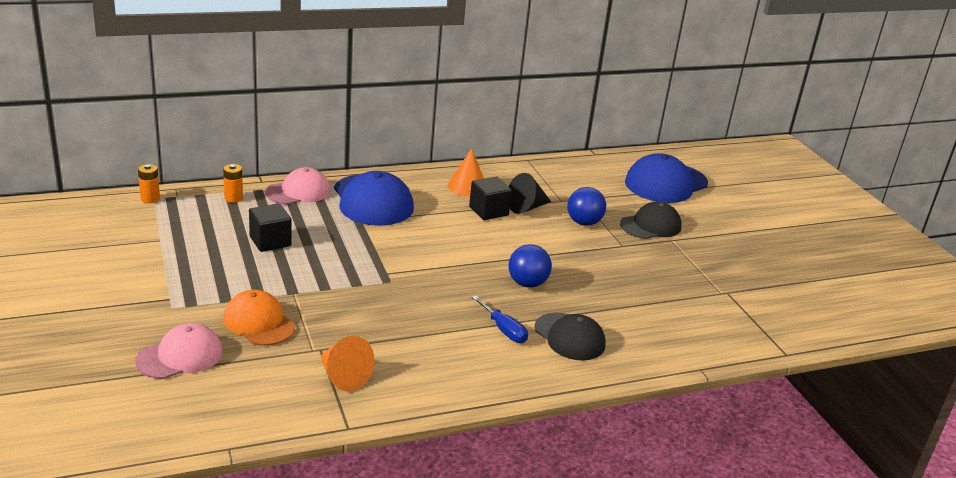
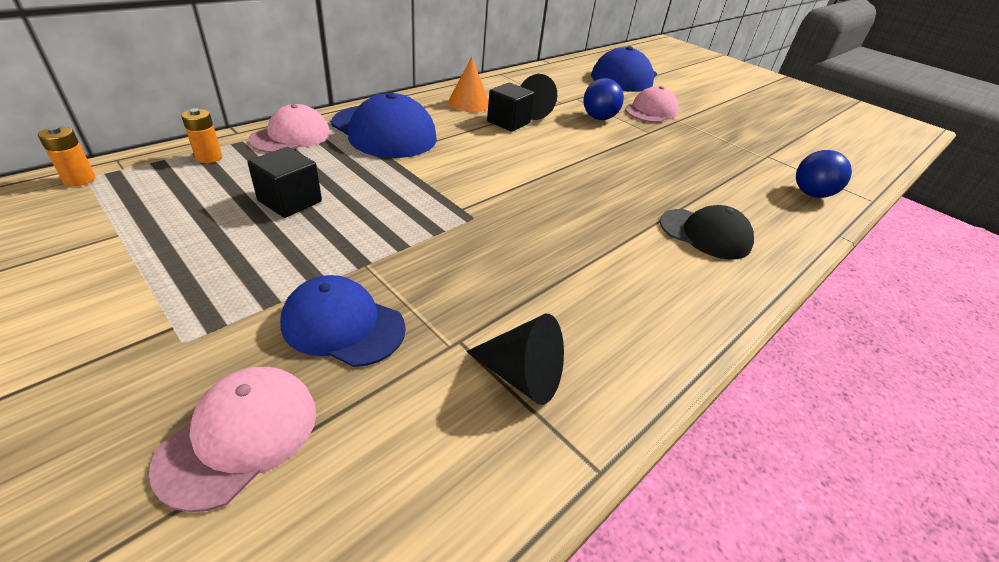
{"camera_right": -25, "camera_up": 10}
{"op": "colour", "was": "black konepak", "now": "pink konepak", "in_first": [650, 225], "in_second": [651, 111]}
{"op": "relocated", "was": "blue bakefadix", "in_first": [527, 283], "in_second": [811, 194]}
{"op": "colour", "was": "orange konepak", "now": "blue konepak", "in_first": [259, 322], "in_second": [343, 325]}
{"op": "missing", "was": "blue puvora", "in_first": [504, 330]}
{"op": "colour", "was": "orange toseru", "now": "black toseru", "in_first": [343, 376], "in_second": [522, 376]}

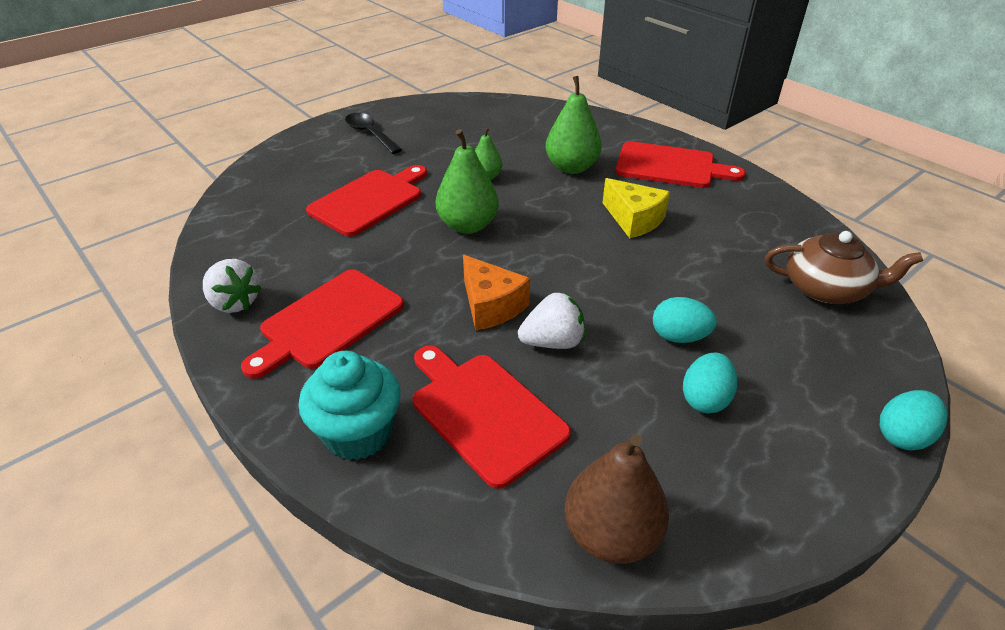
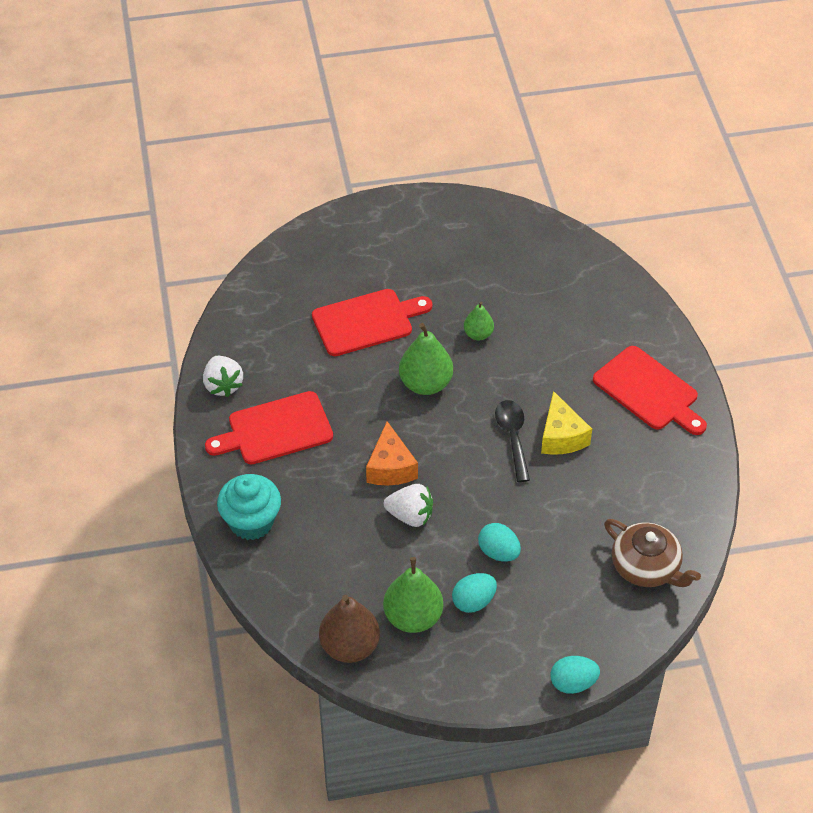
{"camera_right": 30, "camera_up": 10}
{"op": "relocated", "was": "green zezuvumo", "in_first": [571, 167], "in_second": [413, 617]}
{"op": "relocated", "was": "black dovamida", "in_first": [370, 134], "in_second": [512, 437]}
{"op": "missing", "was": "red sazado", "in_first": [484, 412]}

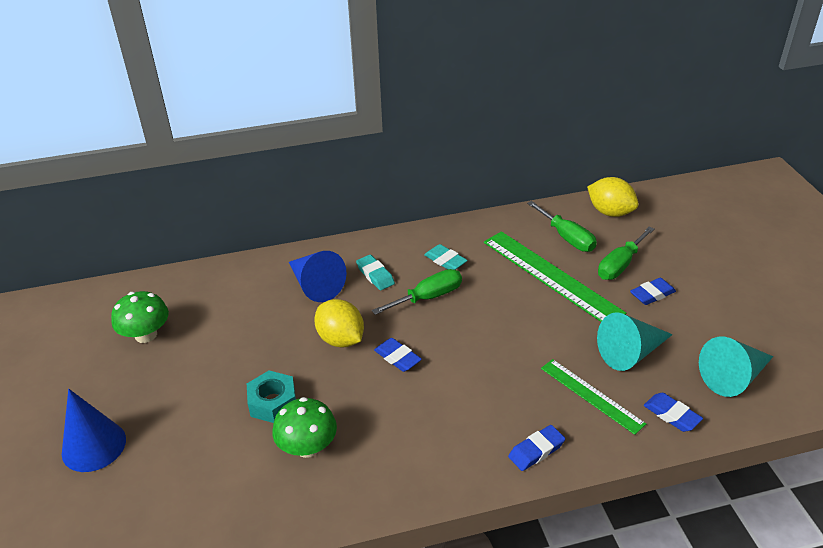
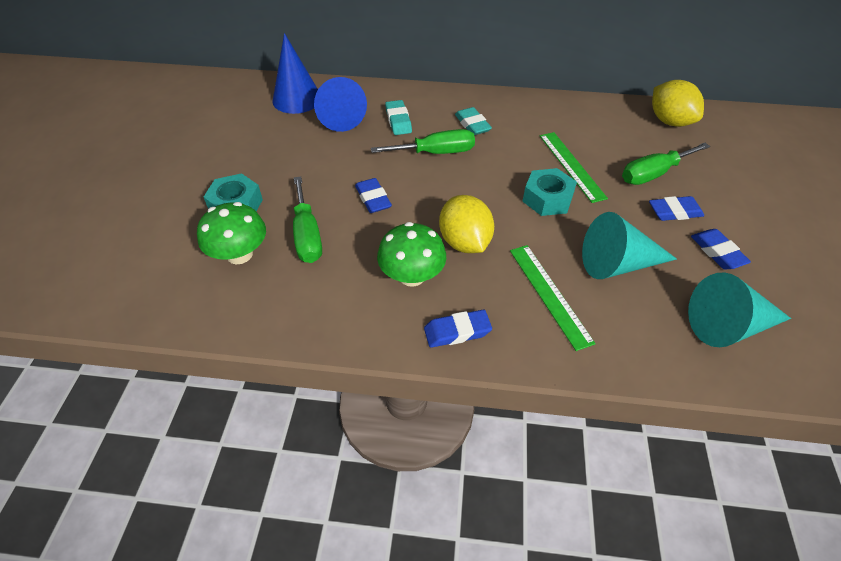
{"camera_right": 20, "camera_up": 10}
{"op": "relocated", "was": "green puvora", "in_first": [567, 238], "in_second": [307, 235]}
{"op": "size", "was": "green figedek", "in_first": [551, 276], "in_second": [571, 166], "ratio": 0.6}
{"op": "relocated", "was": "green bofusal", "in_first": [146, 335], "in_second": [412, 276]}
{"op": "relocated", "was": "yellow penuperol", "in_first": [341, 339], "in_second": [464, 242]}
{"op": "relocated", "was": "blue toseru", "in_first": [94, 446], "in_second": [297, 99]}
{"op": "relocated", "was": "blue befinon", "in_first": [671, 415], "in_second": [717, 252]}
{"op": "appeared", "now": "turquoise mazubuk", "in_second": [547, 199]}

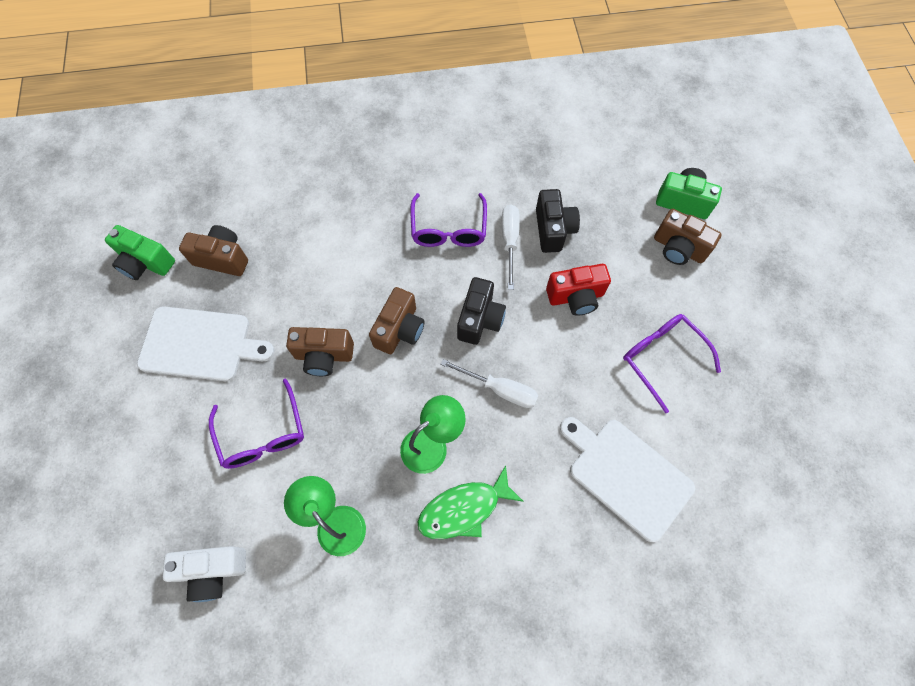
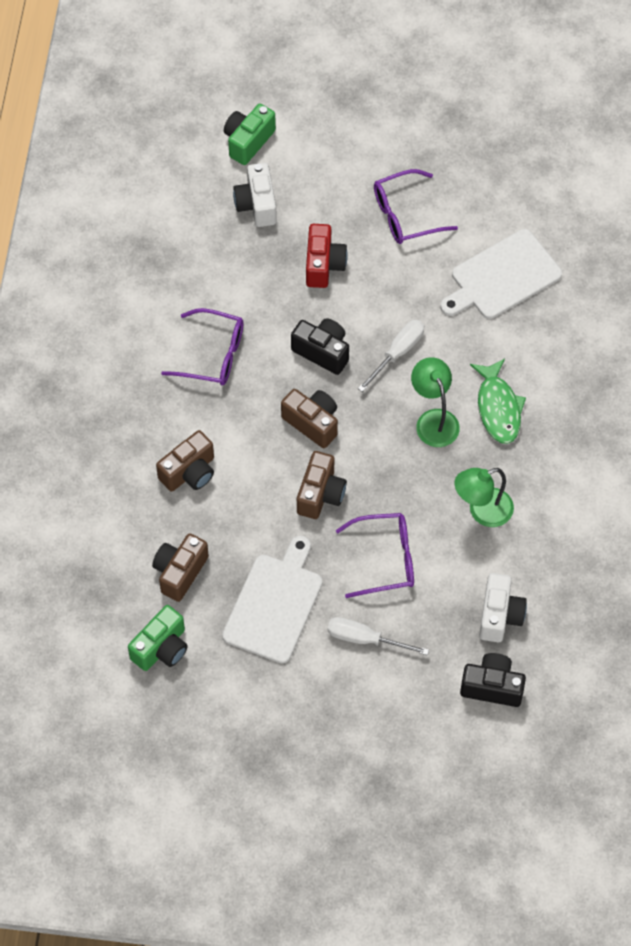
{"camera_right": -75, "camera_up": -5}
{"op": "relocated", "was": "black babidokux", "in_first": [553, 229], "in_second": [492, 686]}
{"op": "relocated", "was": "white puvora", "in_first": [509, 241], "in_second": [365, 639]}
{"op": "relocated", "was": "brown babidokux", "in_first": [678, 248], "in_second": [189, 472]}
{"op": "appeared", "now": "white babidokux", "in_second": [257, 204]}

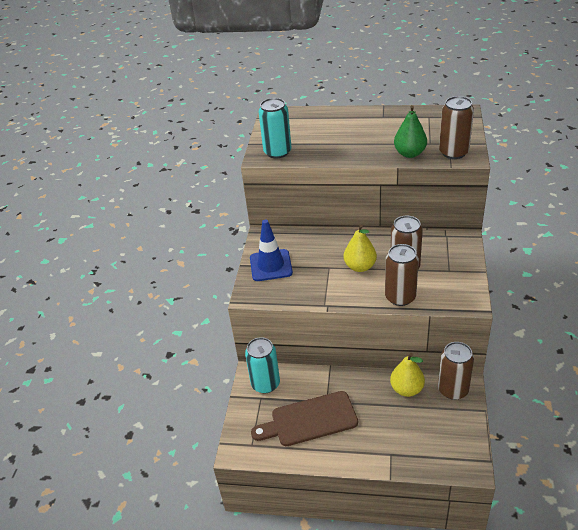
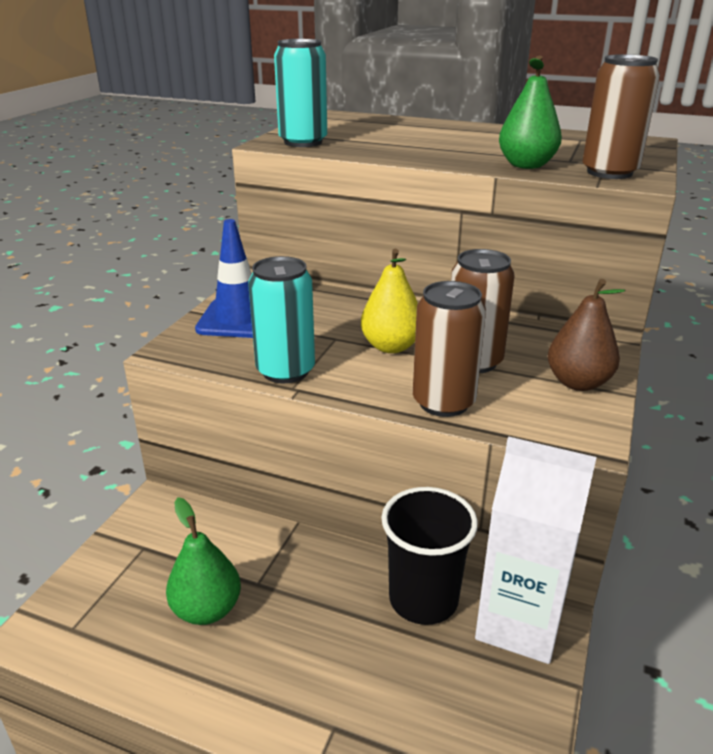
{"camera_right": 10, "camera_up": -10}
{"op": "relocated", "was": "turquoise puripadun", "in_first": [265, 384], "in_second": [285, 371]}
{"op": "exchanged", "was": "brown puripadun", "now": "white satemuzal", "in_first": [453, 389], "in_second": [519, 624]}
{"op": "exchanged", "was": "yellow zezuvumo", "now": "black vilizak", "in_first": [406, 389], "in_second": [423, 599]}
{"op": "exchanged", "was": "brown sazado", "now": "green zezuvumo", "in_first": [309, 420], "in_second": [207, 609]}
{"op": "appeared", "now": "brown zezuvumo", "in_second": [578, 383]}

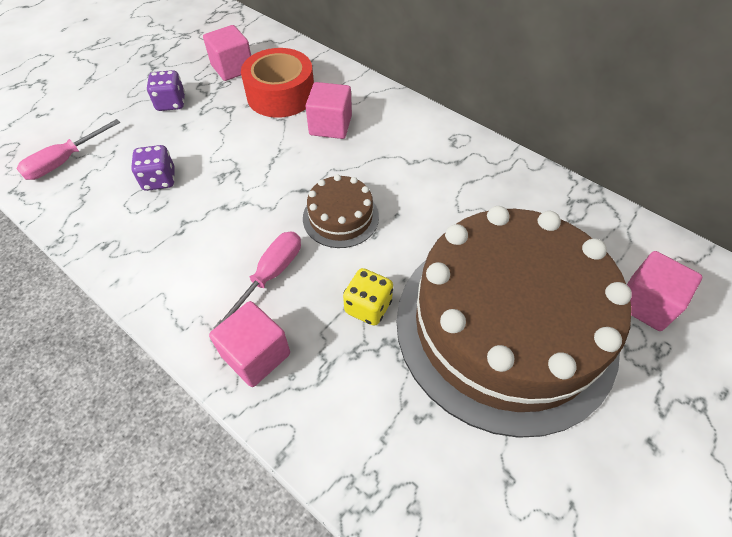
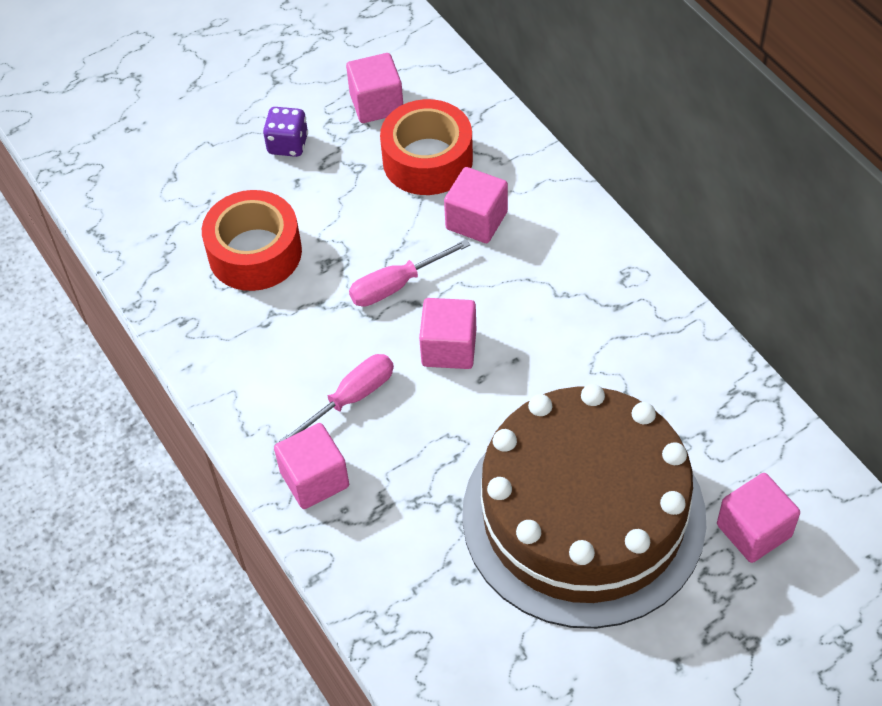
{"camera_right": 20, "camera_up": 0}
{"op": "relocated", "was": "pink puvora", "in_first": [64, 161], "in_second": [396, 285]}
{"op": "exchanged", "was": "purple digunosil", "now": "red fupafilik", "in_first": [159, 180], "in_second": [255, 252]}
{"op": "exchanged", "was": "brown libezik", "now": "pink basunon", "in_first": [340, 217], "in_second": [449, 348]}
{"op": "missing", "was": "yellow digunosil", "in_first": [368, 307]}

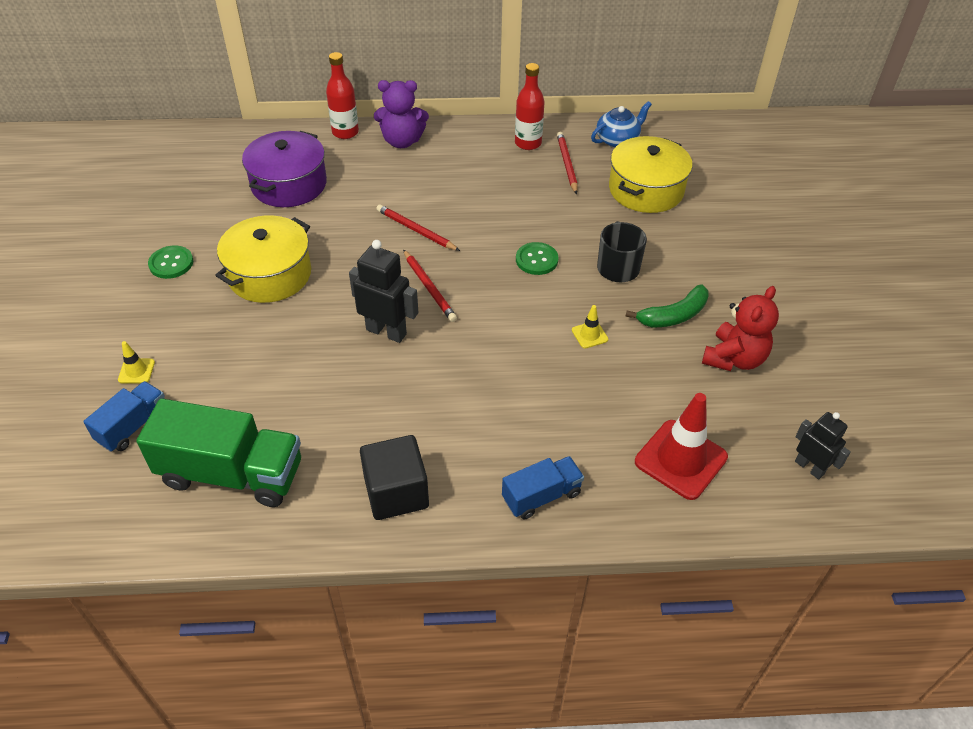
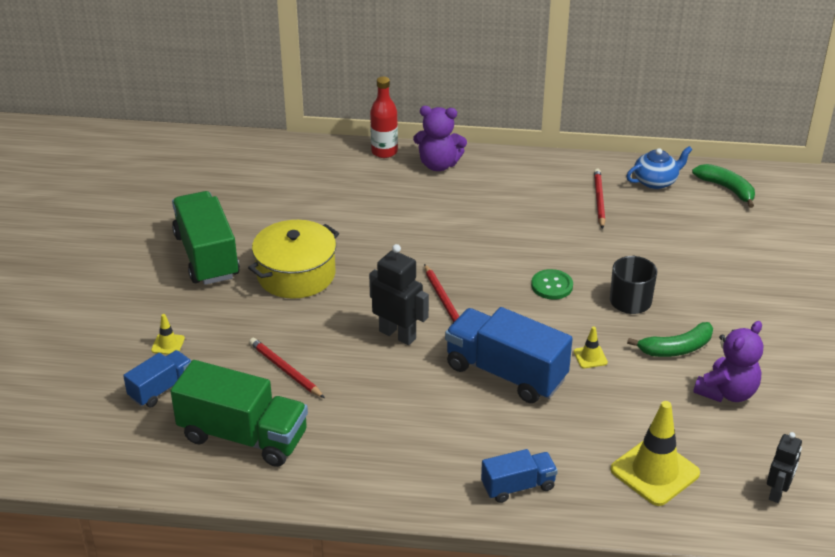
{"camera_right": 10, "camera_up": -10}
{"op": "missing", "was": "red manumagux", "in_first": [528, 143]}
{"op": "missing", "was": "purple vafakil", "in_first": [289, 184]}
{"op": "missing", "was": "yellow vafakil", "in_first": [646, 190]}
{"op": "relocated", "was": "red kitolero", "in_first": [416, 230], "in_second": [285, 370]}
{"op": "exchanged", "was": "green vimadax", "now": "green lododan", "in_first": [171, 263], "in_second": [207, 256]}
{"op": "colour", "was": "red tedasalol", "now": "purple tedasalol", "in_first": [734, 358], "in_second": [727, 392]}
{"op": "colour", "was": "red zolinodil", "now": "yellow zolinodil", "in_first": [680, 459], "in_second": [655, 472]}
{"op": "spun", "was": "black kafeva", "in_first": [809, 467], "in_second": [777, 492], "clockwise": 60}
{"op": "missing", "was": "black basunon", "in_first": [396, 492]}
{"op": "appeared", "now": "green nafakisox", "in_second": [727, 189]}
{"op": "appeared", "now": "blue lododan", "in_second": [506, 373]}

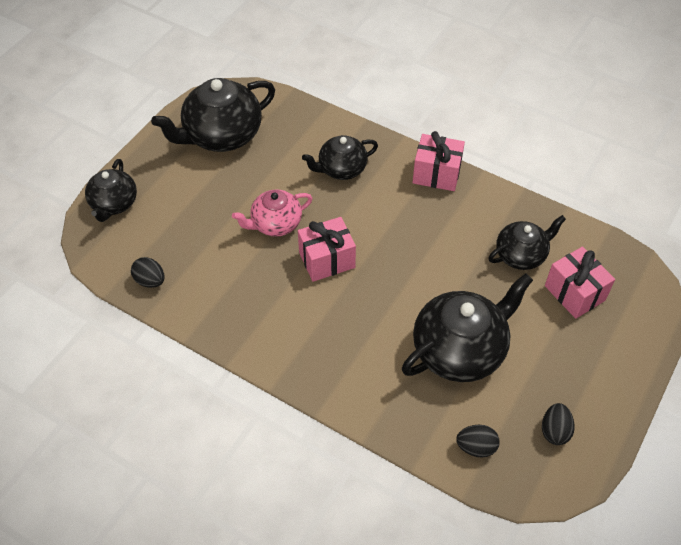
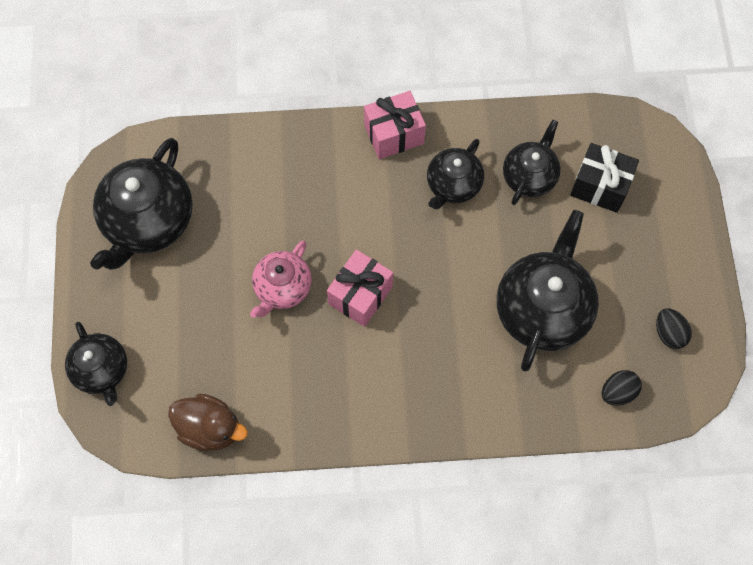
{"camera_right": -35, "camera_up": 15}
{"op": "relocated", "was": "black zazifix", "in_first": [341, 169], "in_second": [453, 185]}
{"op": "colour", "was": "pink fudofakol", "now": "black fudofakol", "in_first": [574, 293], "in_second": [600, 186]}
{"op": "exchanged", "was": "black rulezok", "now": "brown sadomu", "in_first": [150, 281], "in_second": [210, 428]}

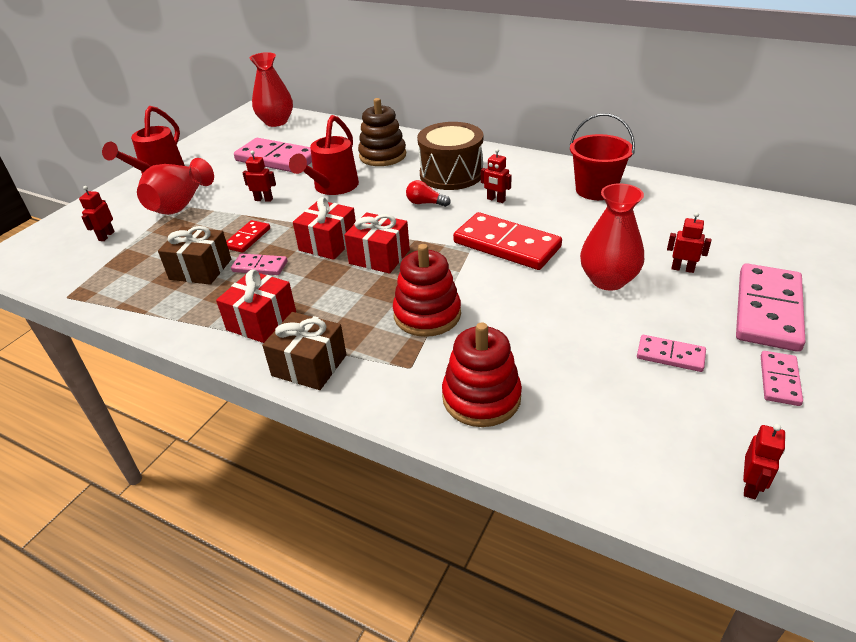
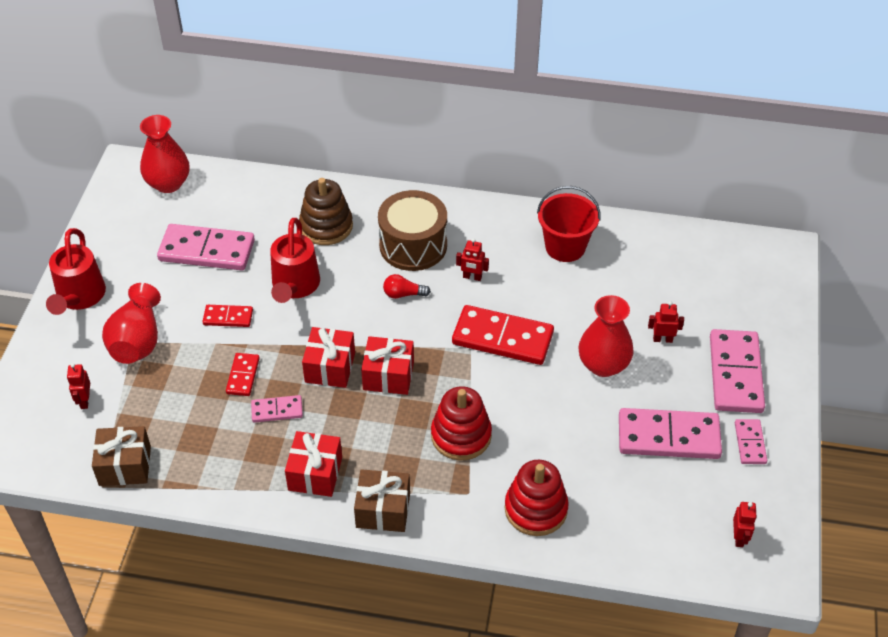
{"camera_right": -20, "camera_up": 10}
{"op": "exchanged", "was": "red kafeva", "now": "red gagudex", "in_first": [264, 199], "in_second": [228, 317]}
{"op": "relocated", "was": "brown fudofakol", "in_first": [200, 269], "in_second": [125, 466]}
{"op": "size", "was": "pink gagudex", "in_first": [670, 355], "in_second": [668, 436], "ratio": 1.96}

